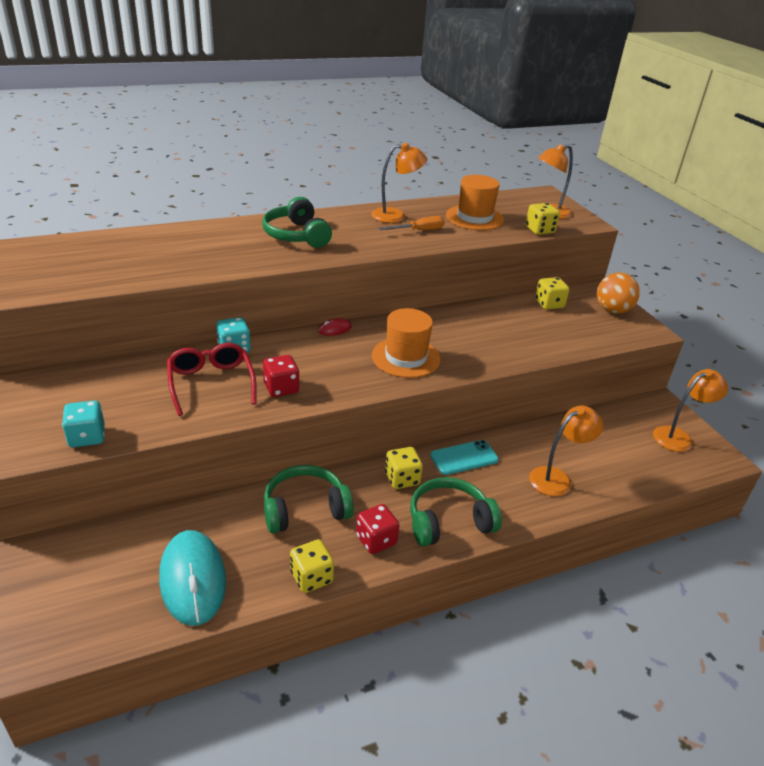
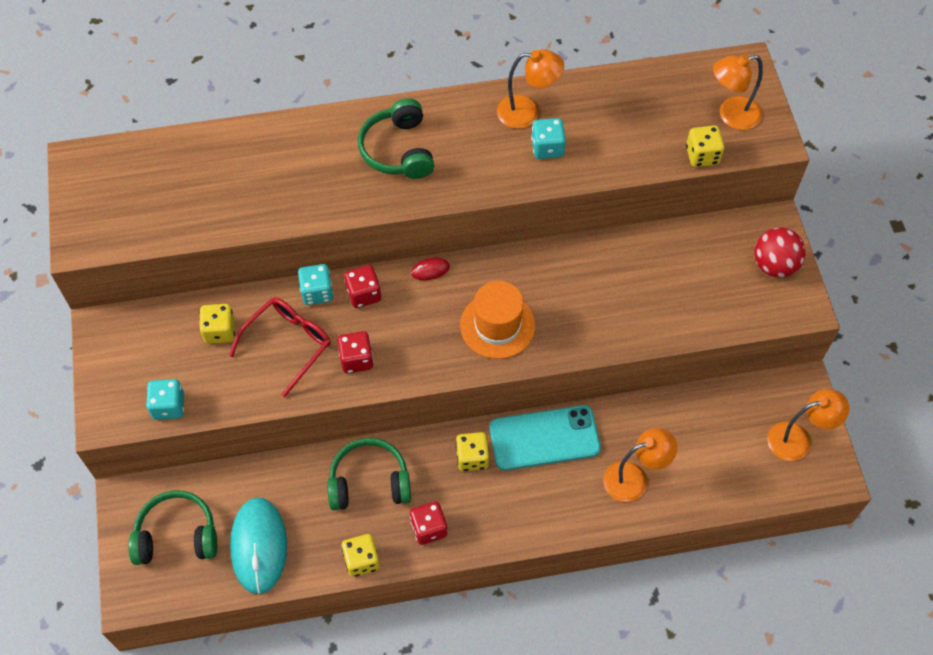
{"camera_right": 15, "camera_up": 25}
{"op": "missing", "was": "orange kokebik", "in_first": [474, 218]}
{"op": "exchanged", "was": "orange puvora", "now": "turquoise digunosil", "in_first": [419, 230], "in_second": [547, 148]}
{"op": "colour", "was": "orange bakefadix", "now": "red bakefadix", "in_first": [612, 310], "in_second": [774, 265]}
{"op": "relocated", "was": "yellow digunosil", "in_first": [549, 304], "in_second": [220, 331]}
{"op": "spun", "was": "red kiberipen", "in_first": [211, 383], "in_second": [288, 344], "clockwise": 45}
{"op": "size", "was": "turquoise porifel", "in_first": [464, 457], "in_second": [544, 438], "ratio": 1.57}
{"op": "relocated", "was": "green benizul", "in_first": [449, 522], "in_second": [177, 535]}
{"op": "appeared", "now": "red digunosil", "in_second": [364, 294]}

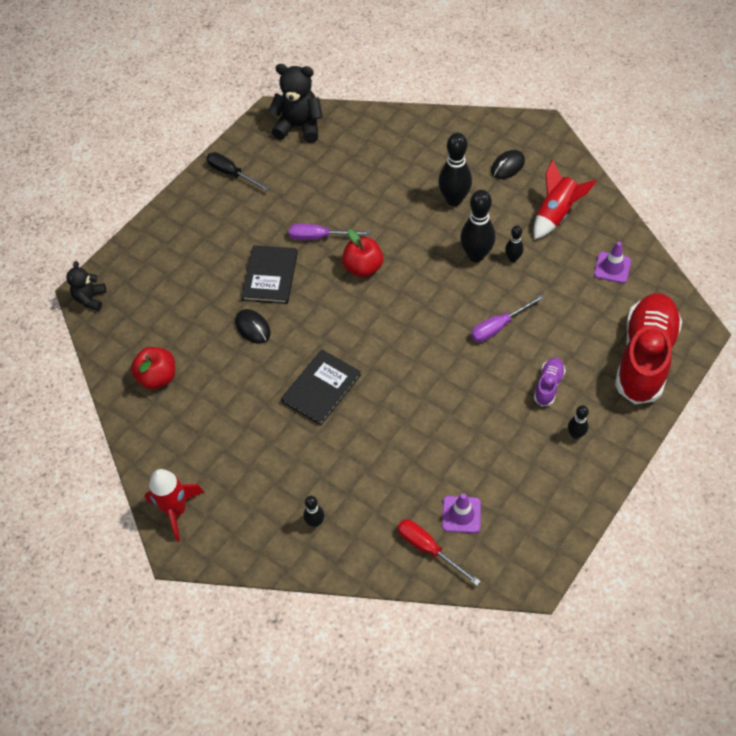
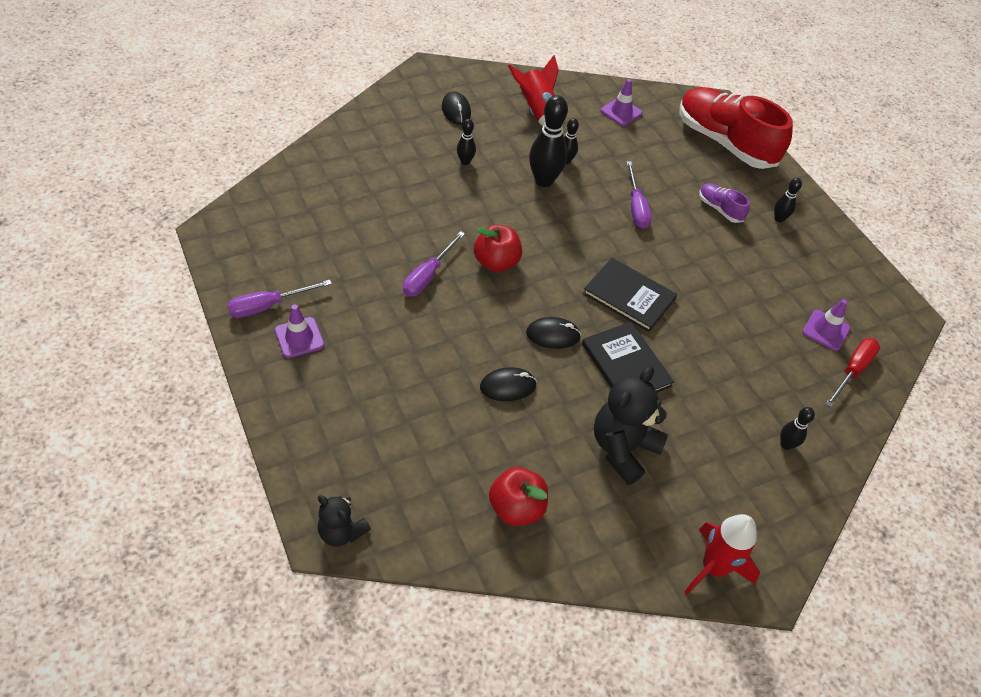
{"camera_right": -70, "camera_up": -5}
{"op": "relocated", "was": "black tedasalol", "in_first": [299, 127], "in_second": [623, 448]}
{"op": "size", "was": "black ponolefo", "in_first": [454, 200], "in_second": [465, 161], "ratio": 0.52}
{"op": "colour", "was": "black puvora", "now": "purple puvora", "in_first": [232, 174], "in_second": [268, 306]}
{"op": "relocated", "was": "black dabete", "in_first": [270, 276], "in_second": [629, 296]}
{"op": "spun", "was": "red puvora", "in_first": [428, 549], "in_second": [852, 371], "clockwise": 150}
{"op": "appeared", "now": "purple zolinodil", "in_second": [299, 338]}
{"op": "appeared", "now": "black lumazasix", "in_second": [553, 335]}

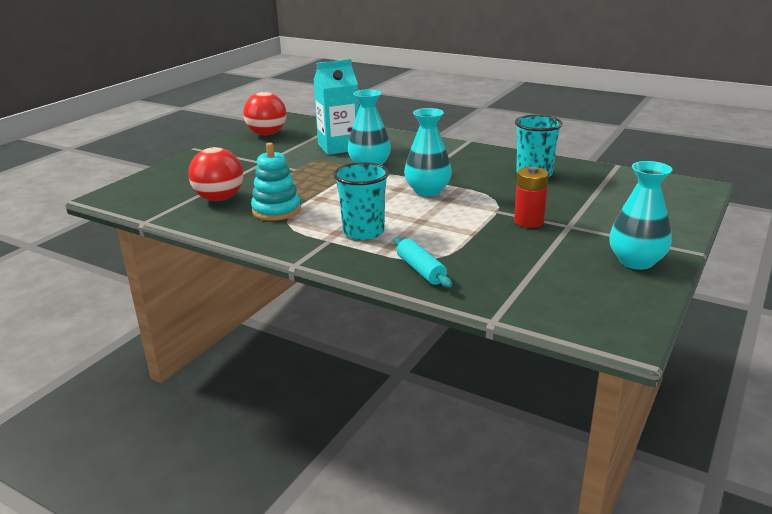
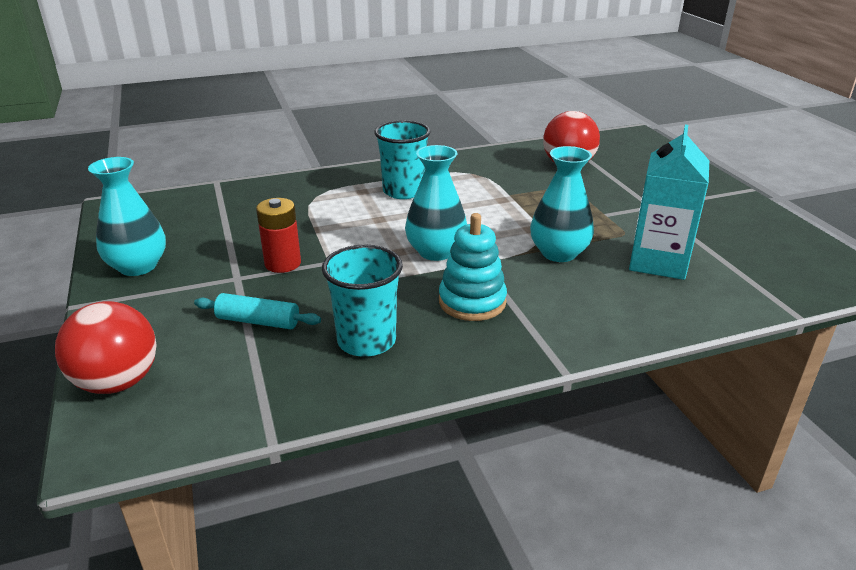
{"camera_right": 130, "camera_up": 5}
{"op": "relocated", "was": "red bakefadix", "in_first": [267, 134], "in_second": [118, 382]}
{"op": "relocated", "was": "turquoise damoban", "in_first": [276, 210], "in_second": [472, 302]}
{"op": "relocated", "was": "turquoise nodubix", "in_first": [420, 270], "in_second": [258, 321]}

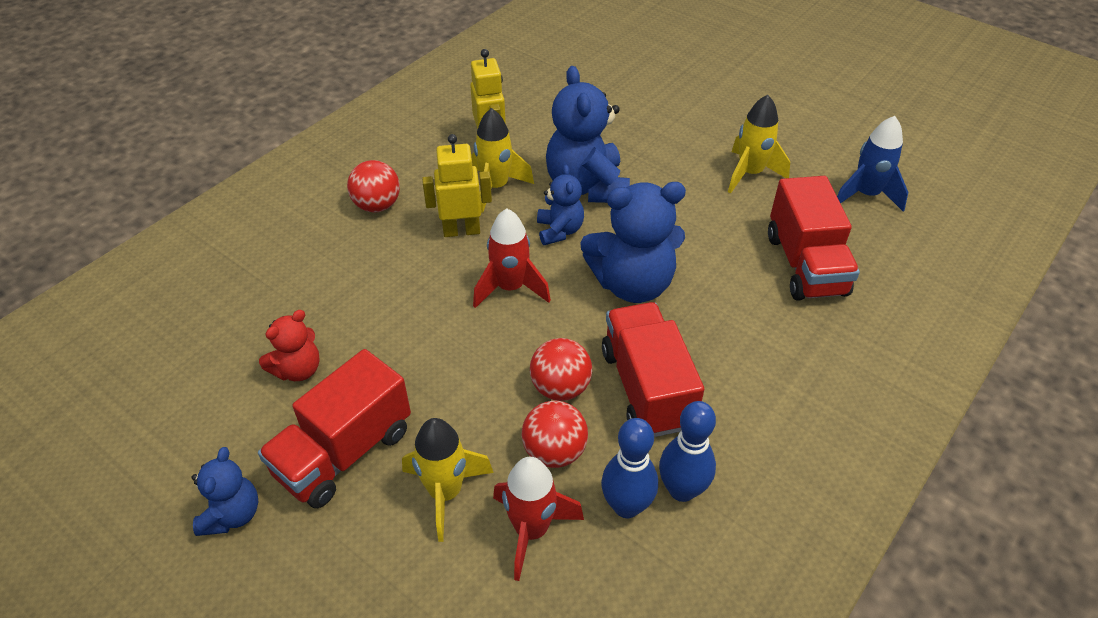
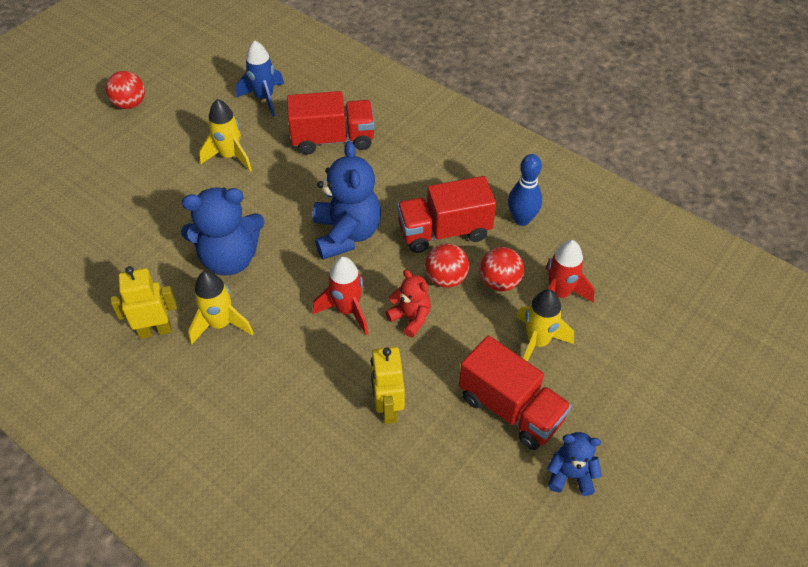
{"camera_right": -90, "camera_up": 5}
{"op": "relocated", "was": "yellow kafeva", "in_first": [461, 231], "in_second": [388, 408]}
{"op": "relocated", "was": "red bakefadix", "in_first": [377, 205], "in_second": [130, 104]}
{"op": "missing", "was": "blue tedasalol", "in_first": [559, 231]}
{"op": "relocated", "was": "red tedasalol", "in_first": [298, 369], "in_second": [410, 318]}
{"op": "missing", "was": "blue ponolefo", "in_first": [626, 506]}

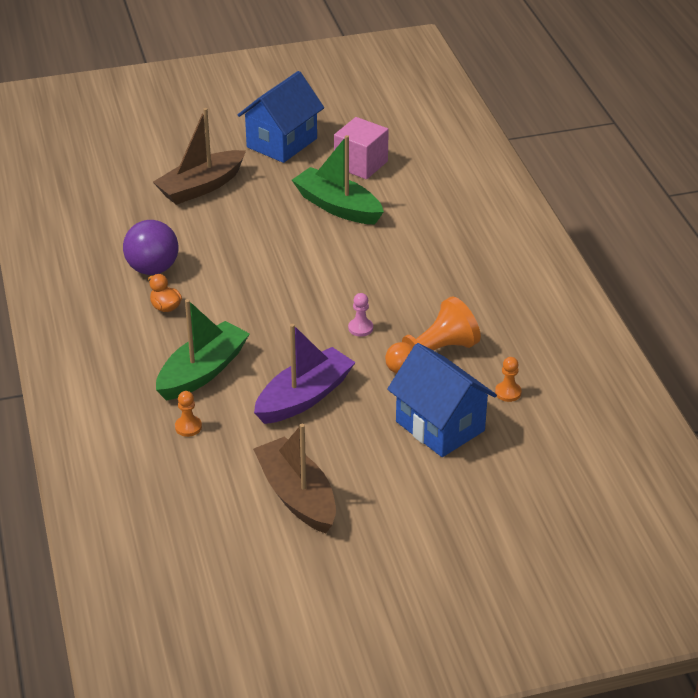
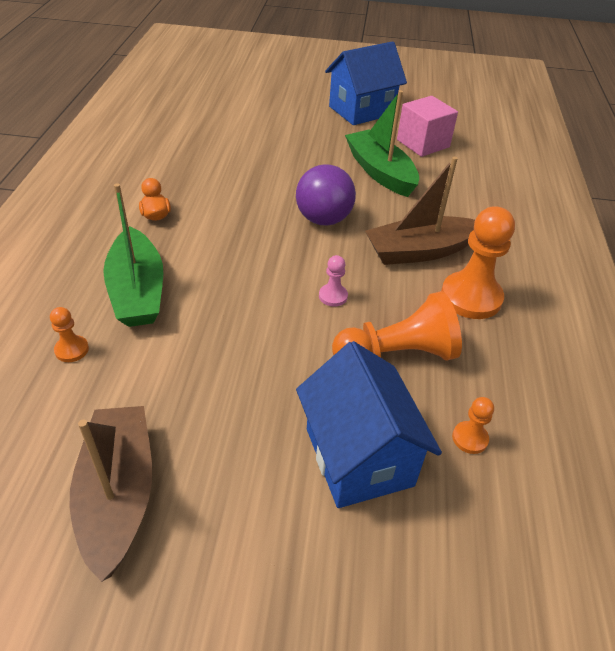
{"camera_right": 20, "camera_up": 5}
{"op": "relocated", "was": "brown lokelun", "in_first": [201, 187], "in_second": [420, 251]}
{"op": "relocated", "was": "purple bakefadix", "in_first": [152, 269], "in_second": [323, 219]}
{"op": "spun", "was": "green lokelun", "in_first": [202, 372], "in_second": [137, 291], "clockwise": 105}
{"op": "missing", "was": "purple lokelun", "in_first": [304, 397]}
{"op": "appeared", "now": "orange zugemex", "in_second": [471, 297]}

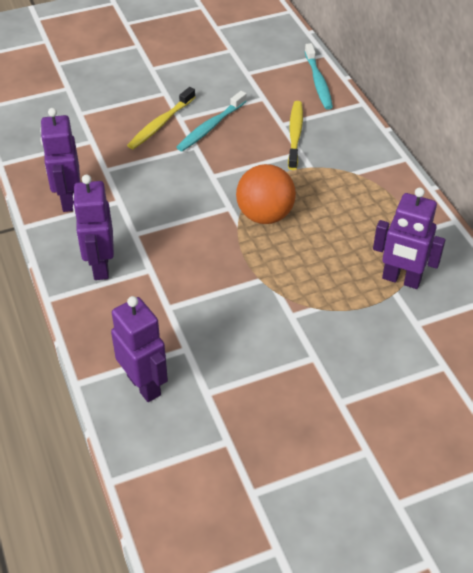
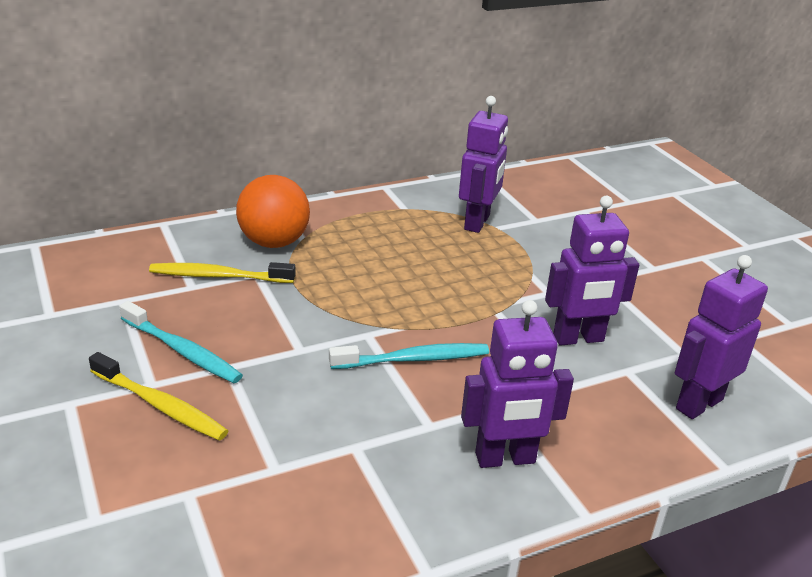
{"camera_right": -95, "camera_up": -15}
{"op": "relocated", "was": "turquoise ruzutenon", "in_first": [318, 82], "in_second": [413, 359]}
{"op": "relocated", "was": "purple kafeva", "in_first": [68, 200], "in_second": [578, 339]}
{"op": "relocated", "was": "orange bakefadix", "in_first": [265, 215], "in_second": [274, 242]}

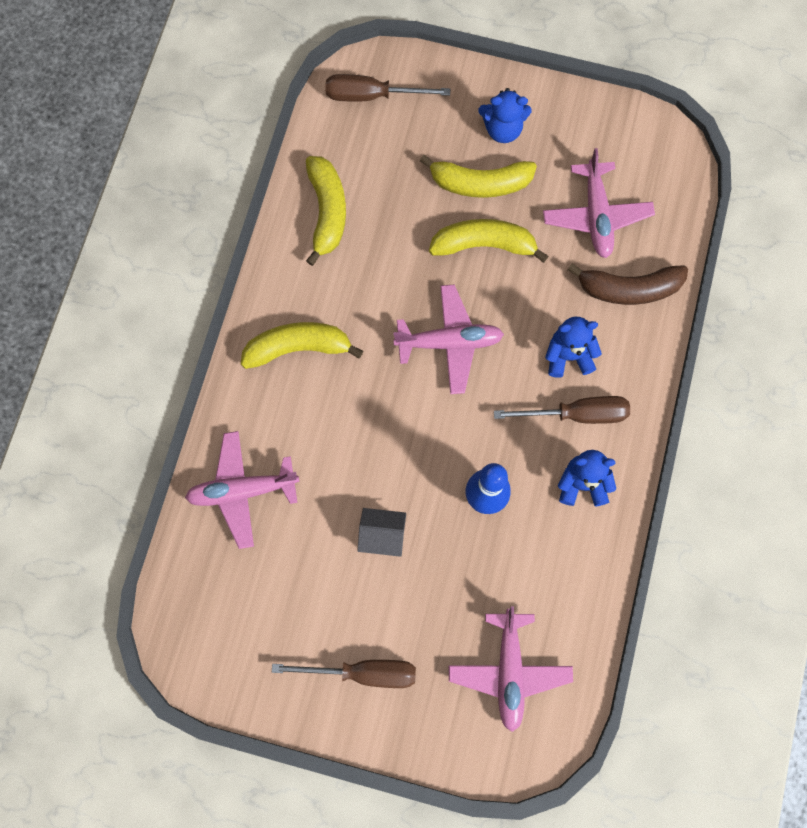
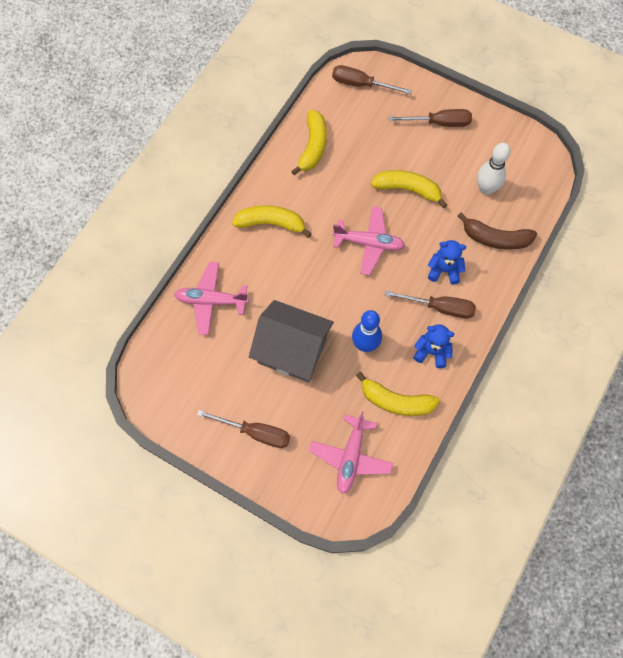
{"camera_right": 15, "camera_up": -5}
{"op": "exchanged", "was": "blue tedasalol", "now": "brown puvora", "in_first": [502, 129], "in_second": [439, 123]}
{"op": "exchanged", "was": "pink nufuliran", "now": "white ponolefo", "in_first": [596, 216], "in_second": [486, 189]}
{"op": "relocated", "was": "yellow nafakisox", "in_first": [480, 183], "in_second": [396, 401]}
{"op": "size", "was": "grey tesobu", "in_first": [382, 535], "in_second": [292, 350], "ratio": 2.18}

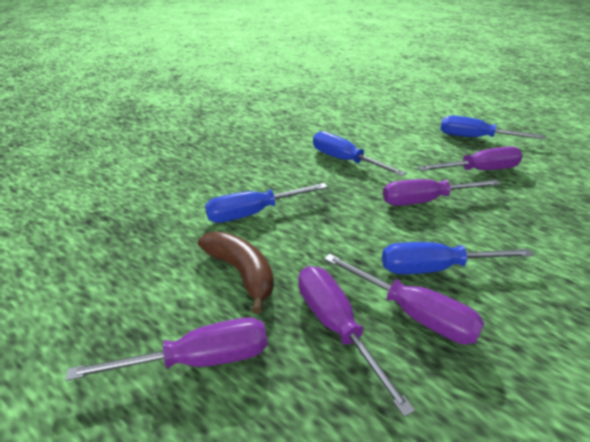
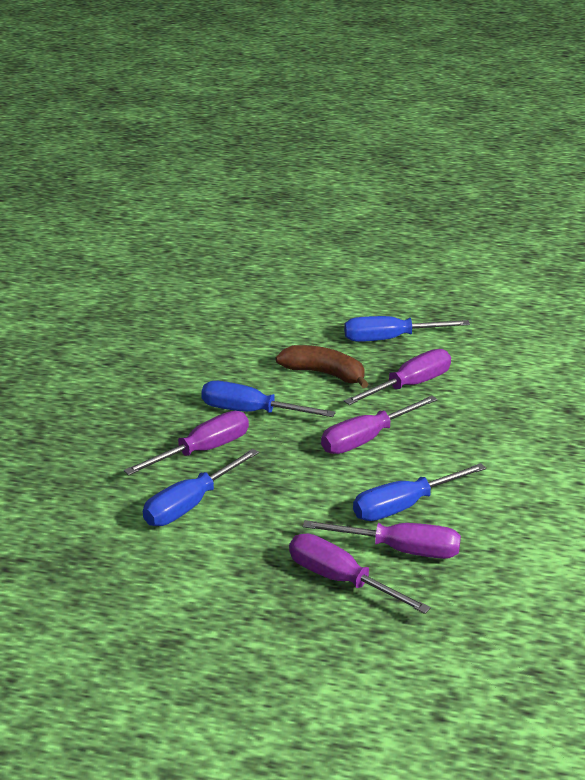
{"camera_right": -25, "camera_up": -5}
{"op": "relocated", "was": "brown nafakisox", "in_first": [241, 272], "in_second": [324, 374]}
{"op": "relocated", "was": "purple puvora", "in_first": [199, 359], "in_second": [202, 451]}

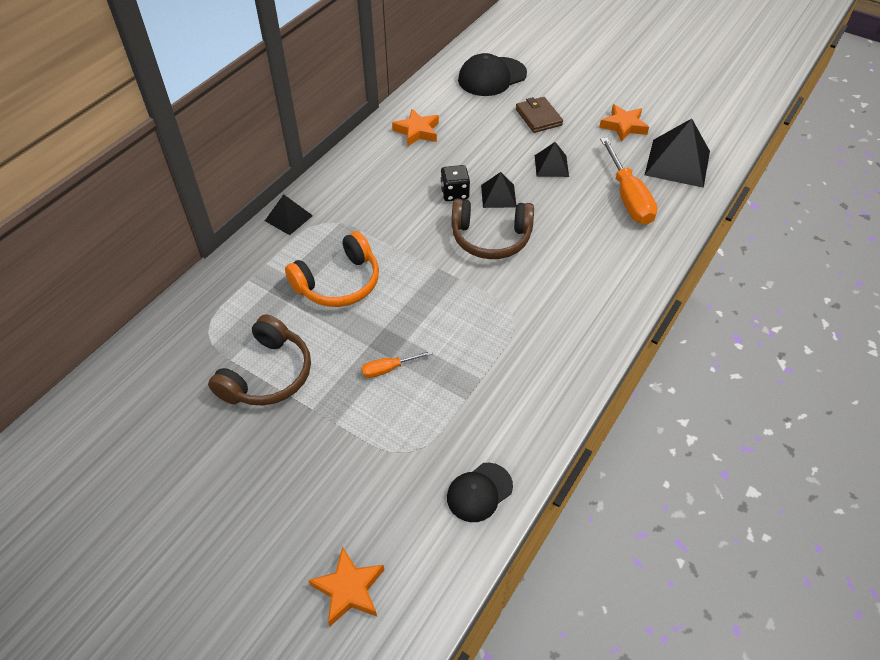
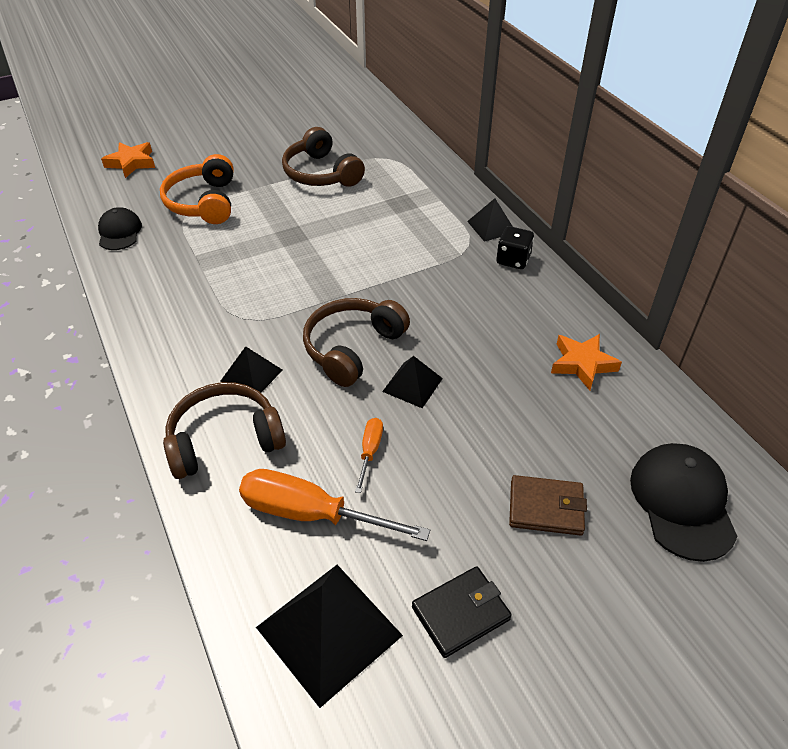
{"camera_right": 120, "camera_up": -5}
{"op": "exchanged", "was": "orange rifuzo", "now": "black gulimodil", "in_first": [623, 126], "in_second": [460, 613]}
{"op": "relocated", "was": "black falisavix", "in_first": [551, 165], "in_second": [251, 375]}
{"op": "relocated", "was": "black digunosil", "in_first": [454, 193], "in_second": [513, 260]}
{"op": "relocated", "was": "orange benizul", "in_first": [338, 283], "in_second": [204, 202]}
{"op": "relocated", "was": "orange puvora", "in_first": [388, 369], "in_second": [370, 451]}
{"op": "appeared", "now": "brown benizul", "in_second": [224, 440]}

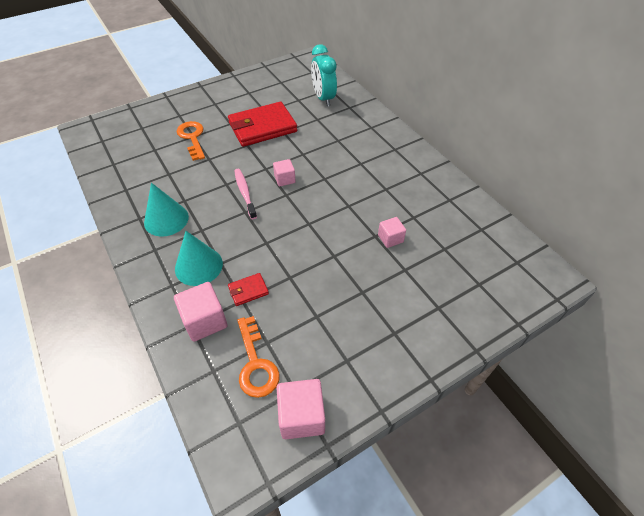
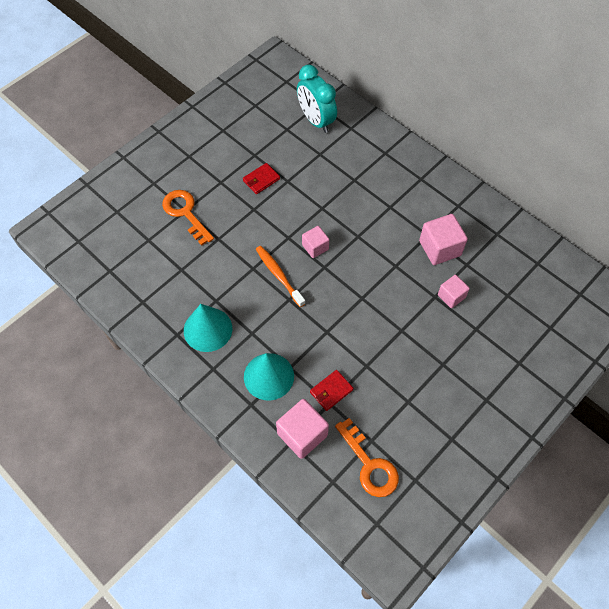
{"camera_right": -15, "camera_up": 10}
{"op": "size", "was": "red gulimodil", "in_first": [262, 127], "in_second": [261, 180], "ratio": 0.44}
{"op": "colour", "was": "pink ruzutenon", "now": "orange ruzutenon", "in_first": [245, 193], "in_second": [279, 275]}
{"op": "relocated", "was": "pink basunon", "in_first": [301, 416], "in_second": [440, 248]}

